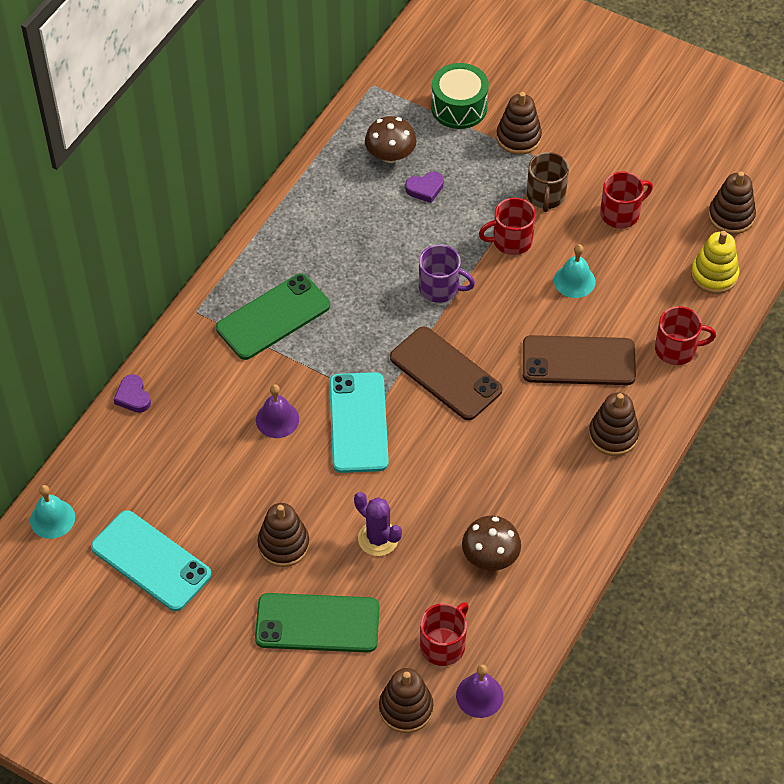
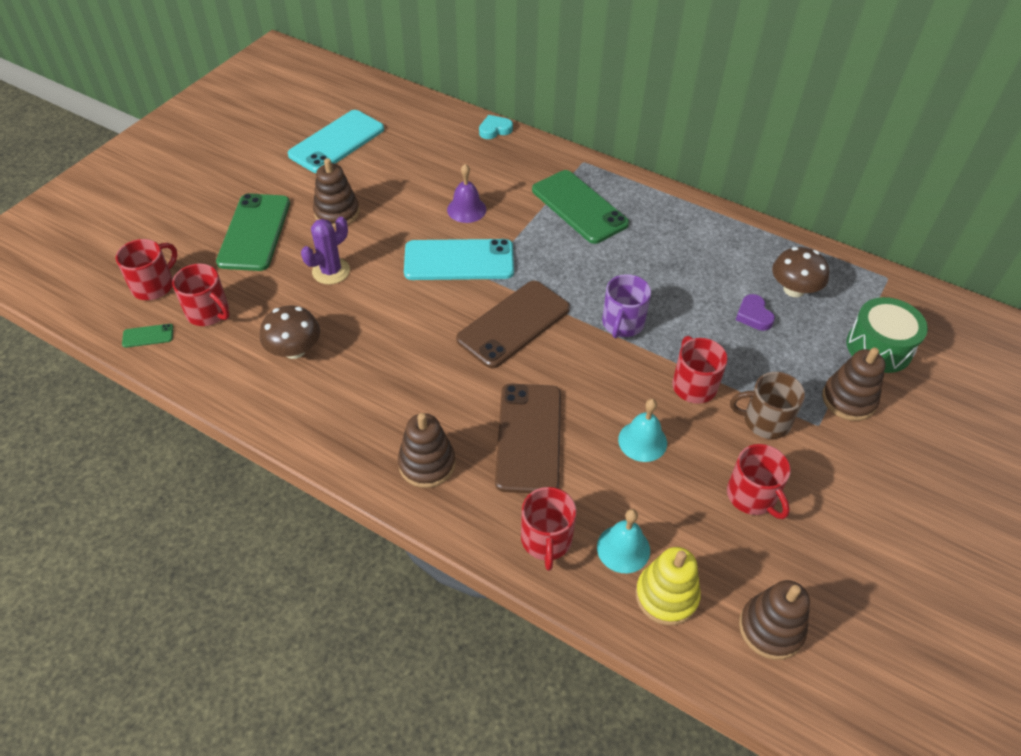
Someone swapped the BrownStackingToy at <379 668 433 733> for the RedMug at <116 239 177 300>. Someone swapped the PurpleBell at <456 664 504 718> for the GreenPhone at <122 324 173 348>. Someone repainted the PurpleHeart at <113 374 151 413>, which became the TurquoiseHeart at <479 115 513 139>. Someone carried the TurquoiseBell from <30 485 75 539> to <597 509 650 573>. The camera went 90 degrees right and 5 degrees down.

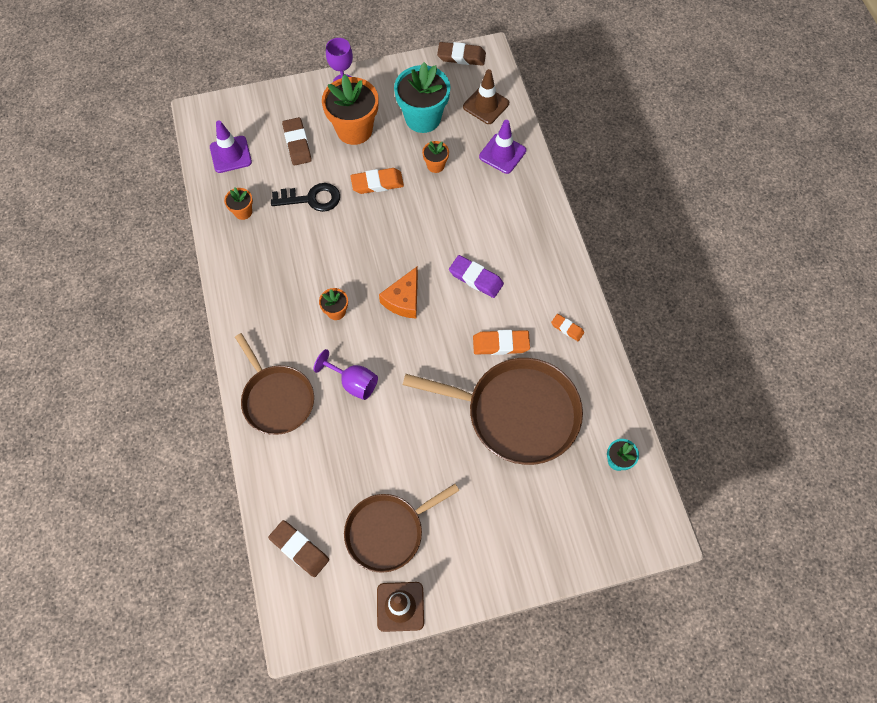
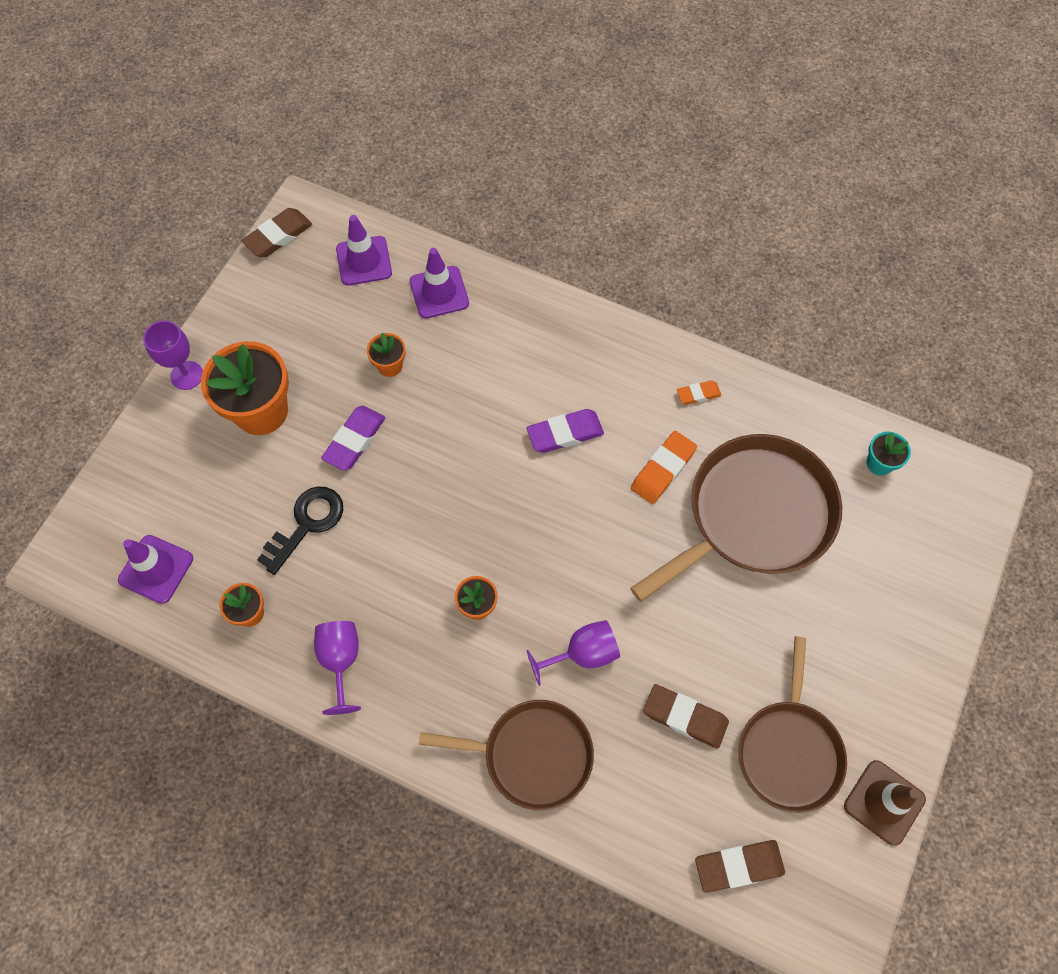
Someone put down the PurpleGoblet at <314 621 361 715>. Someone repainted the OrangeEraser at <350 168 404 194>, which became the PurpleEraser at <321 406 385 471>. Someone repainted the BrownTrafficCone at <463 69 509 124>, which became the PurpleTrafficCone at <336 215 392 286>. Someone carried the BrownEraser from <282 117 312 166> to <643 684 729 749>. Someone took away the OrangeCheese at <379 267 418 318>. Someone took away the TurquoiseFlowerPot at <394 62 451 133>. The camera went 50 degrees left and 0 degrees up.

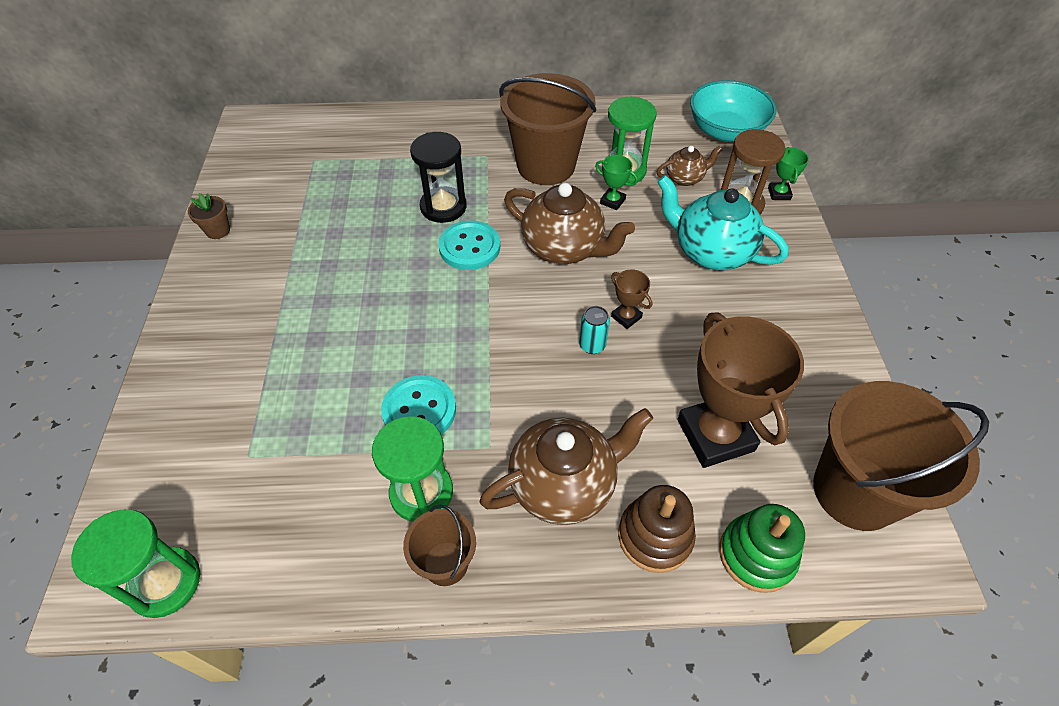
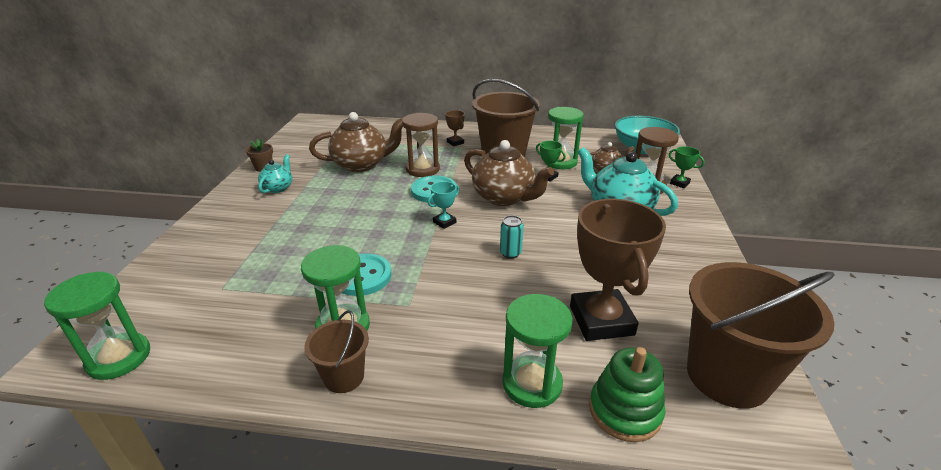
Someone put down the TurquoiseTeapot at <258 154 292 193>. Someone carried the BrownTeapot from <480 408 653 525> to <309 112 403 172>. Someone repainted the BlackHourglass at <410 132 467 223>, which became the BrownHourglass at <402 113 440 177>. Someone put down the TurquoiseTrophy at <428 181 459 229>. Someone carried the BrownTrophy from <611 270 652 329> to <445 110 465 146>. Someone swapped the BrownStackingToy at <618 485 696 573> for the GreenHourglass at <502 294 573 408>. Someone rotated the GreenTrophy at <768 147 809 200> by 60 degrees counterclockwise. The camera went 10 degrees right and 20 degrees down.

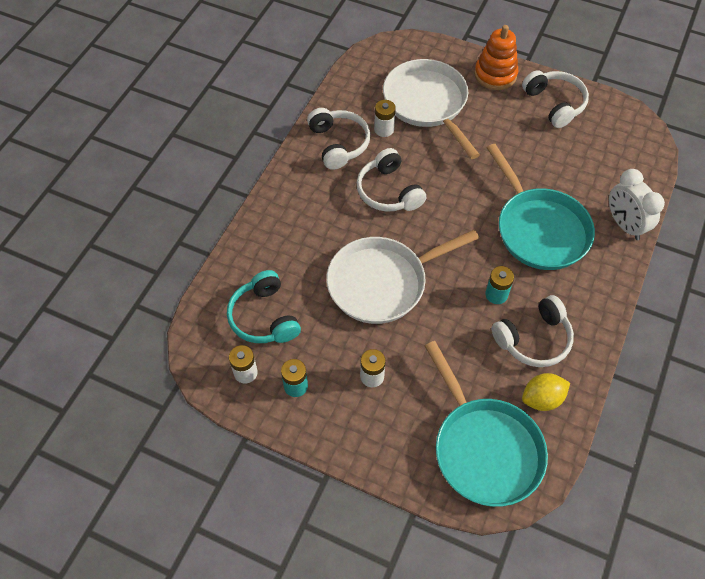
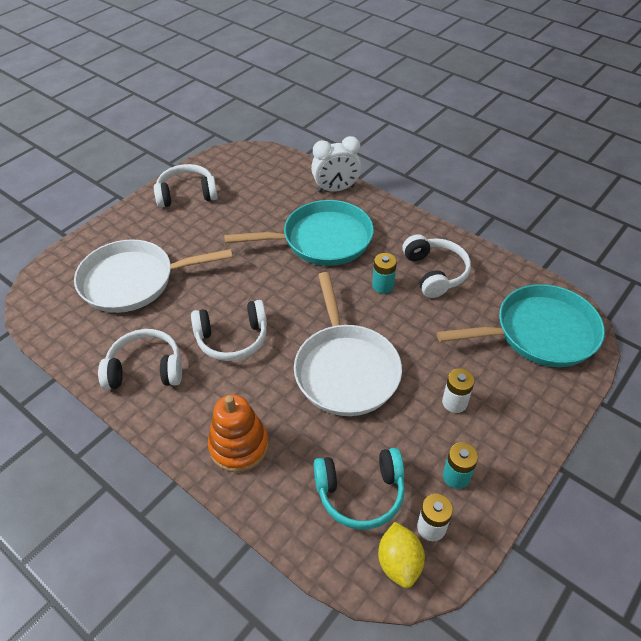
Someone carried the OrangeStackingToy from <474 25 518 90> to <208 395 269 473>. Someone carried the YellowLemon from <522 373 570 411> to <378 522 425 588>. Someone took away the WhiteBattery at <374 100 396 137>. The camera went 75 degrees left and 10 degrees down.

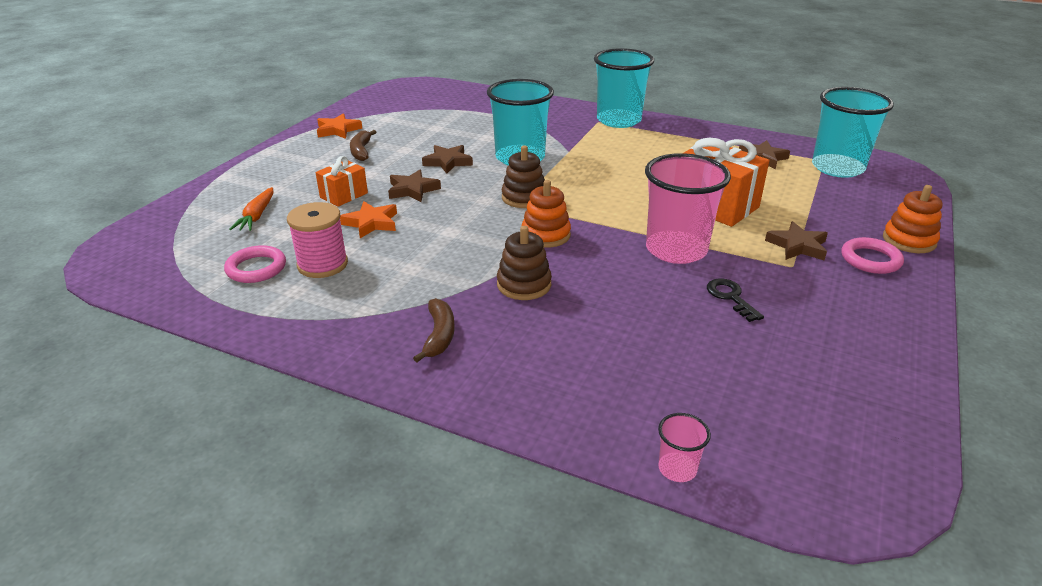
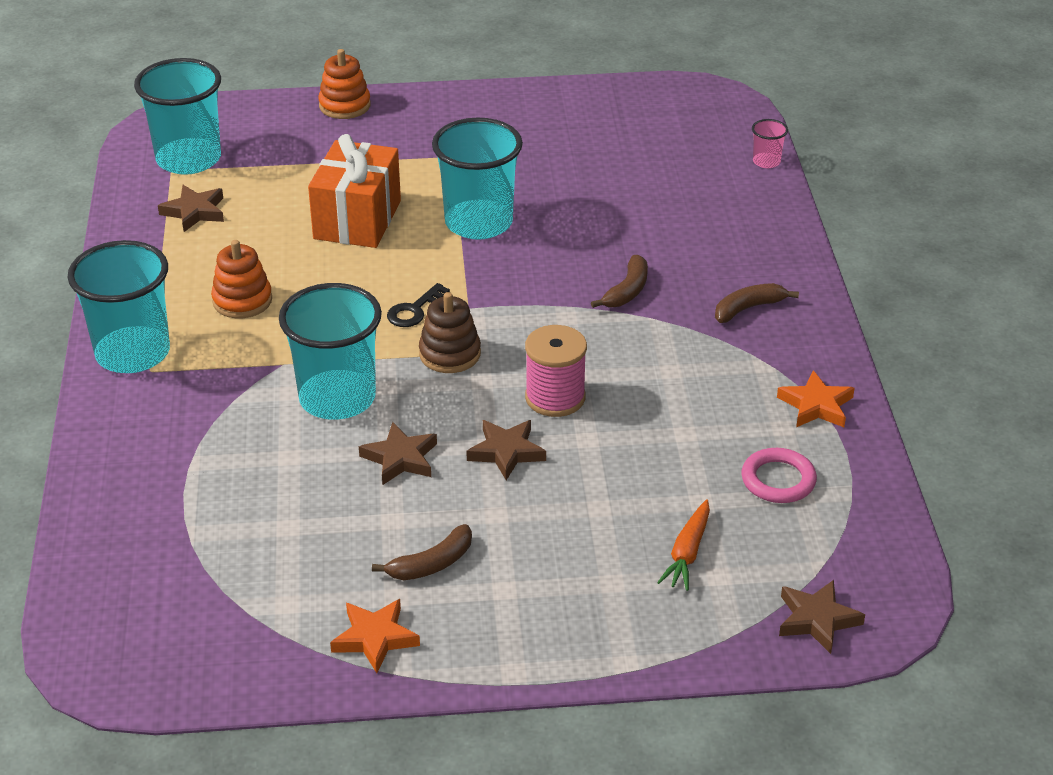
Someone carried the OrangeStackingToy from <522 180 571 248> to <211 240 272 318>. Someone carried the BlackKey from <707 278 764 322> to <387 283 450 327>. Someone repainted the PinkCup at <645 153 731 264>, which became the TurquoiseCup at <432 117 523 240>. Someone carried the PinkSpool from <287 202 348 278> to <525 325 587 417>. Someone swapped the BrownStackingToy at <497 226 552 300> for the BrownBanana at <591 255 648 308>. Someone rotated the OrangeCarrot at <229 187 273 231> by 135 degrees clockwise. Someone carried the OrangeStar from <340 201 397 238> to <777 370 855 427>. Someone carried the BrownStar from <765 221 828 261> to <779 580 865 654>. Someone took away the OrangeGift at <315 156 368 207>. Someone took away the PinkRing at <842 237 904 274>. The camera went 120 degrees left and 5 degrees up.

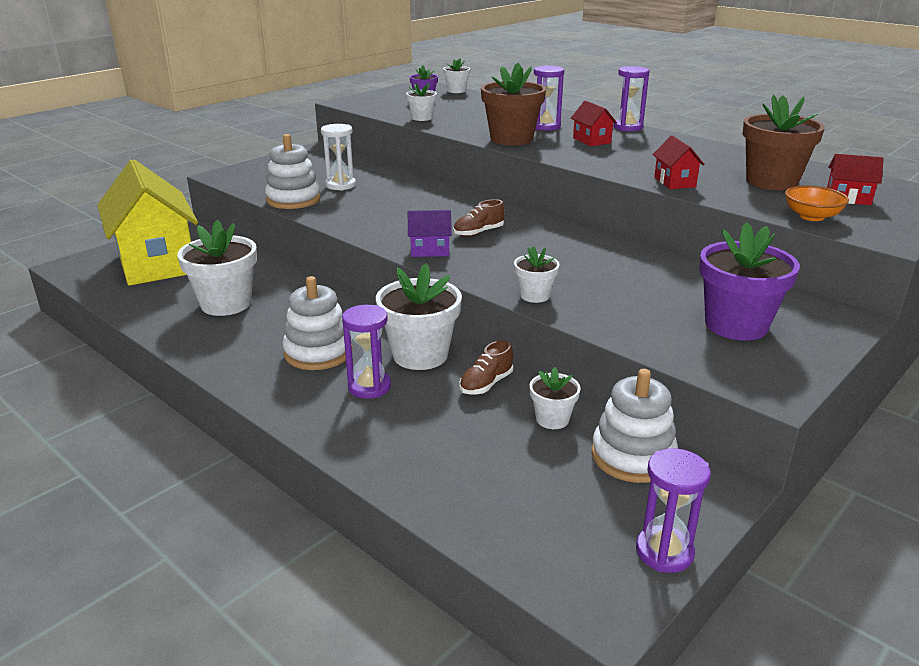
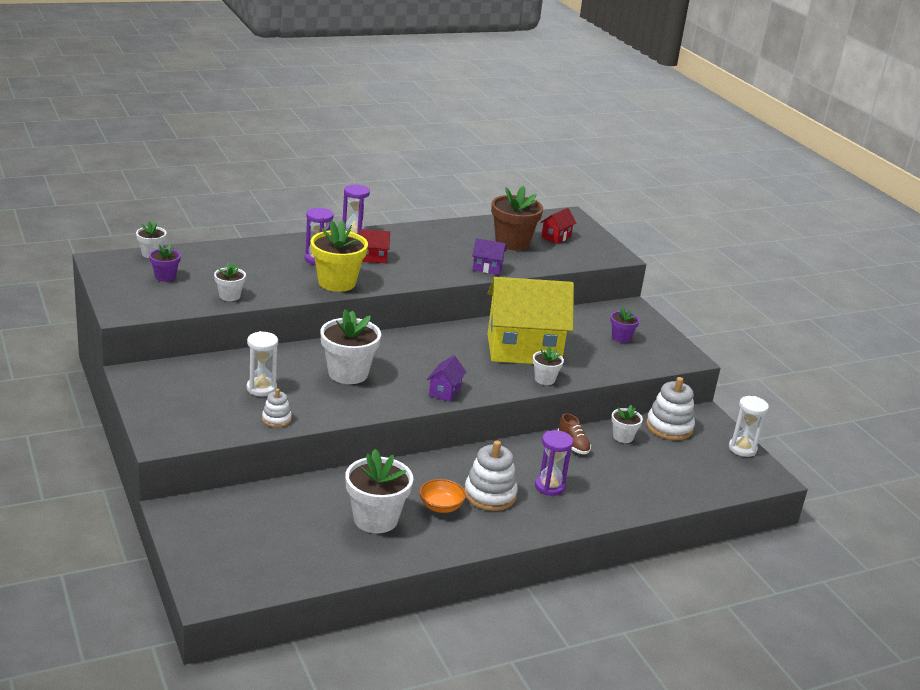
Someone scaled the WhiteStackingToy at <265 134 321 209> by 0.55. Someone repainted the BrownFlowerPot at <481 63 546 146>, which became the YellowFlowerPot at <311 220 368 292>. Someone carried the WhiteFlowerPot from <376 263 462 370> to <320 309 381 384>. Someone carried the OrangeBowl from <785 185 849 221> to <419 479 466 513>. Someone repainted the RedHouse at <652 136 705 189>, which became the PurpleHouse at <472 238 506 275>. Someone carried the YellowHouse from <97 159 198 286> to <488 277 574 364>. Someone scaled the PurpleFlowerPot at <699 222 800 341> by 0.53. Someone repainted the PurpleHourglass at <636 448 711 573>, which became the WhiteHourglass at <729 396 769 457>. Someone took away the BrownShoe at <453 199 505 237>. The camera went 70 degrees left and 0 degrees up.

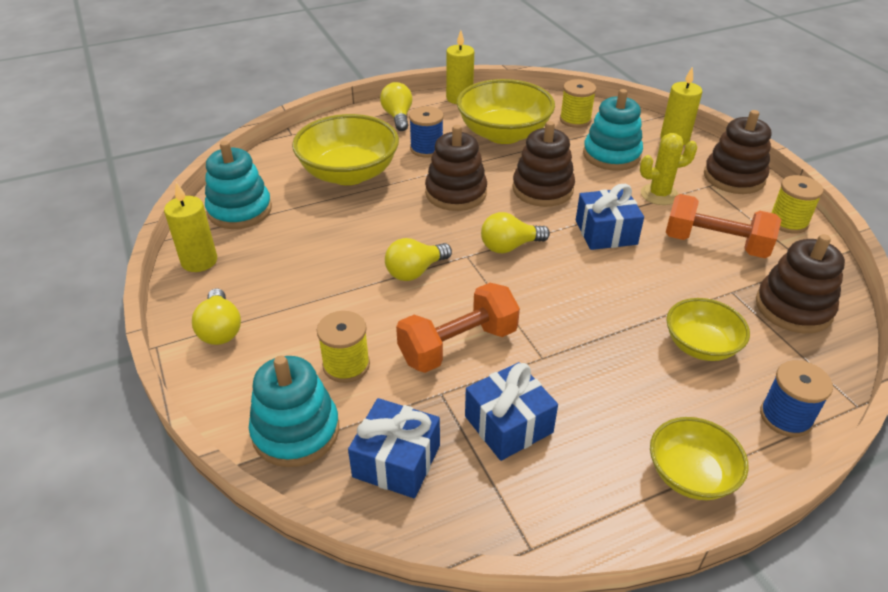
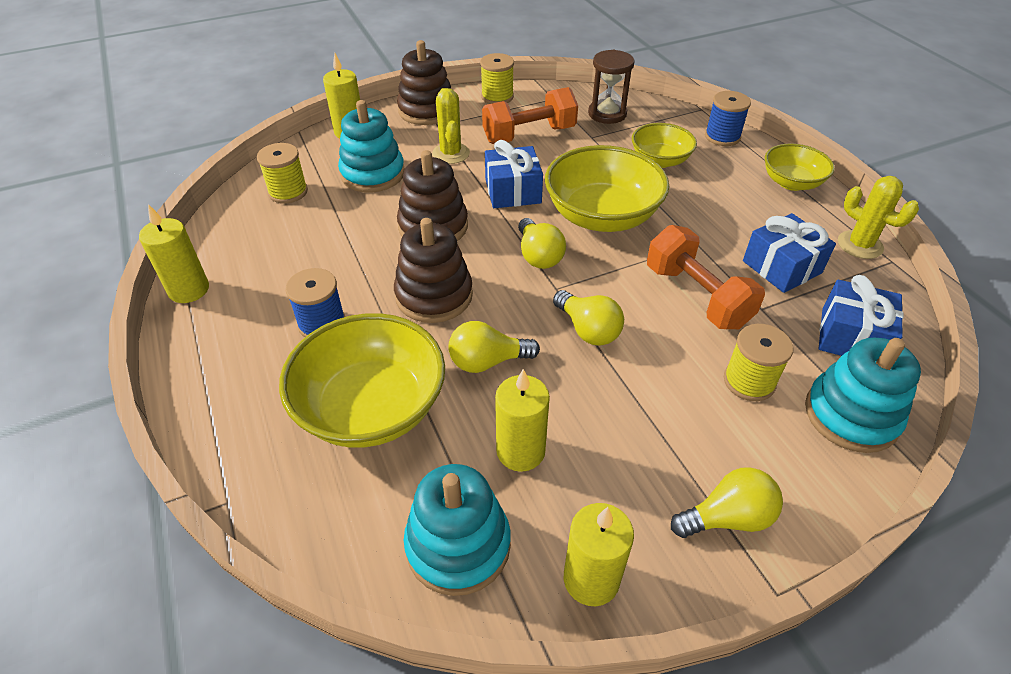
Someone carried the YellowLightBulb from <380 82 413 131> to <448 321 540 373>. Someone rotated the OrangeDumbbell at <666 194 781 258> by 45 degrees clockwise. Someone put down the YellowCandle at <495 369 550 472>. Someone carried the YellowBowl from <457 79 555 144> to <545 145 669 232>. Someone swapped the BrownStackingToy at <756 234 845 333> for the BrownHourglass at <588 50 634 124>. Someone put down the YellowCactus at <838 176 919 259>. The camera went 90 degrees left and 5 degrees up.

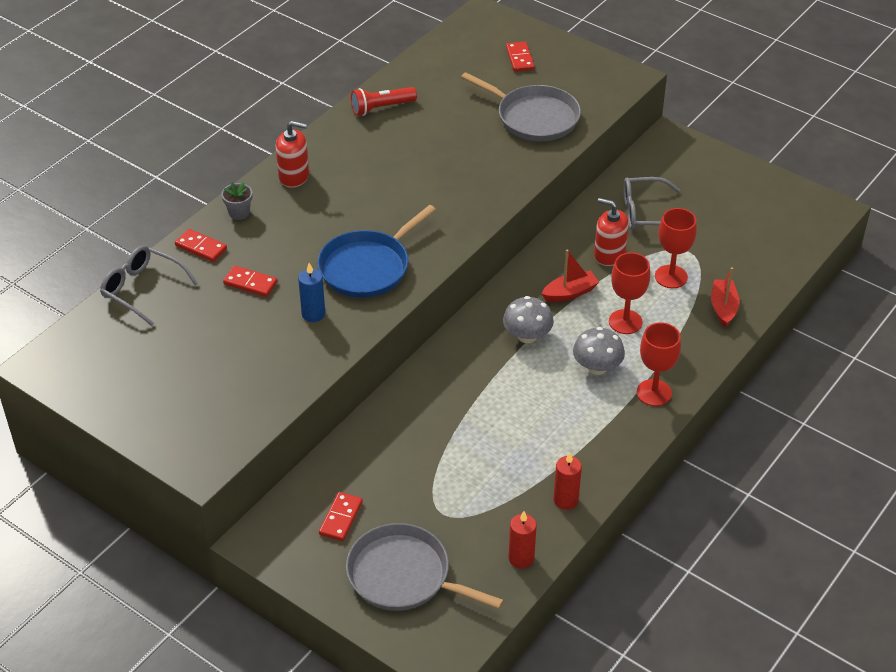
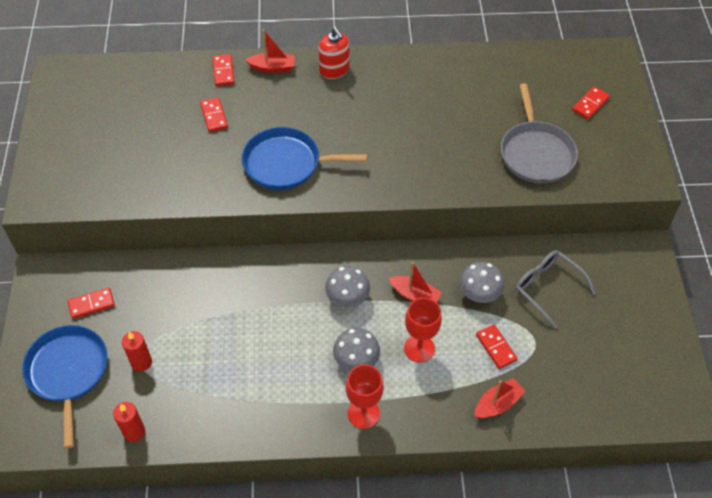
Someone repainted the GreyPan at <346 523 504 611>, which became the BluePan at <22 325 107 448>. Someone carried the RedCandle from <553 453 582 510> to <122 331 152 372>. Someone swapped the GreyFlowerPot at <221 182 253 220> for the RedBoat at <246 29 295 73>. Someone swapped the RedSoapDispenser at <594 198 629 266> for the GreyMushroom at <459 262 504 303>. Someone swapped the RedGoblet at <655 208 697 288> for the RedDomino at <476 324 518 369>. Someone took away the GreyGlasses at <100 245 198 326>. Someone took away the BlueCandle at <298 263 325 322>. Someone took away the RedFlashlight at <351 87 417 116>. The camera went 50 degrees right and 10 degrees up.

